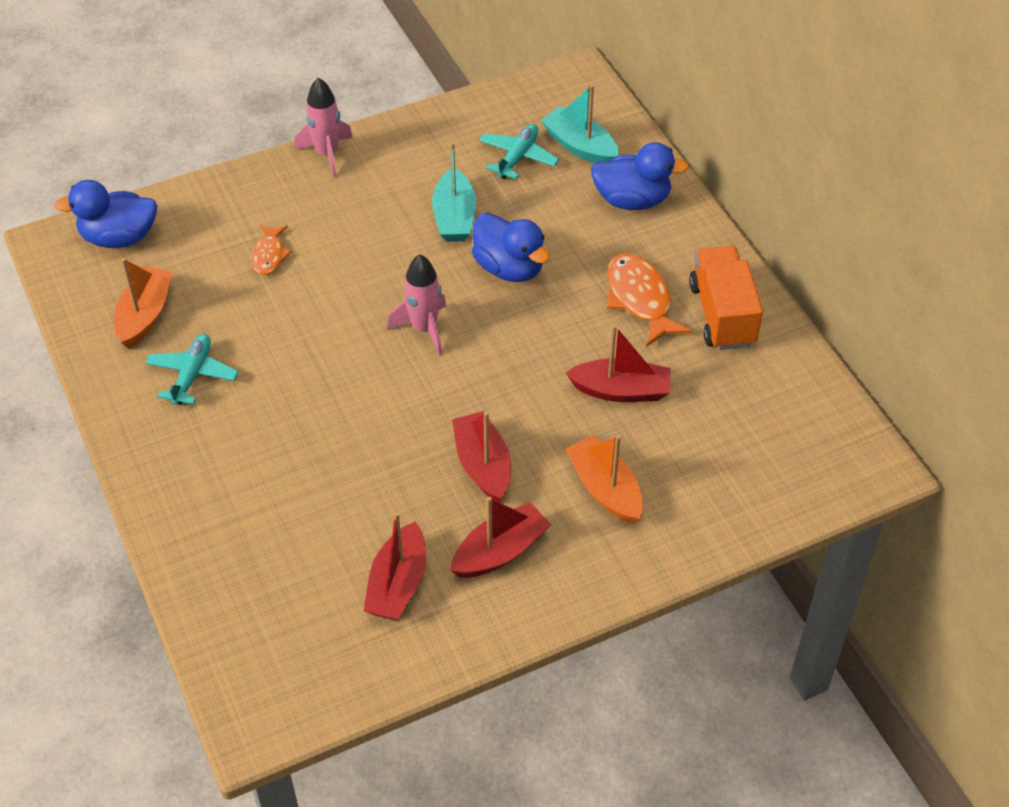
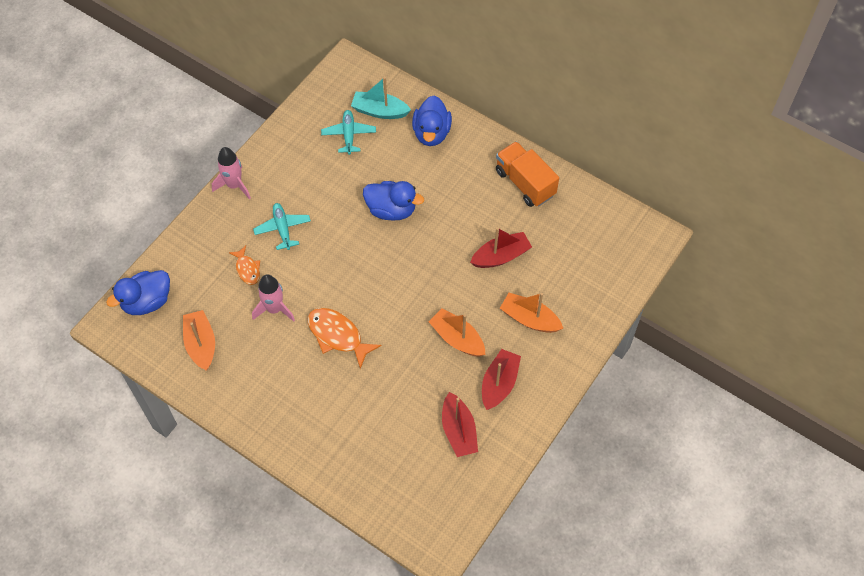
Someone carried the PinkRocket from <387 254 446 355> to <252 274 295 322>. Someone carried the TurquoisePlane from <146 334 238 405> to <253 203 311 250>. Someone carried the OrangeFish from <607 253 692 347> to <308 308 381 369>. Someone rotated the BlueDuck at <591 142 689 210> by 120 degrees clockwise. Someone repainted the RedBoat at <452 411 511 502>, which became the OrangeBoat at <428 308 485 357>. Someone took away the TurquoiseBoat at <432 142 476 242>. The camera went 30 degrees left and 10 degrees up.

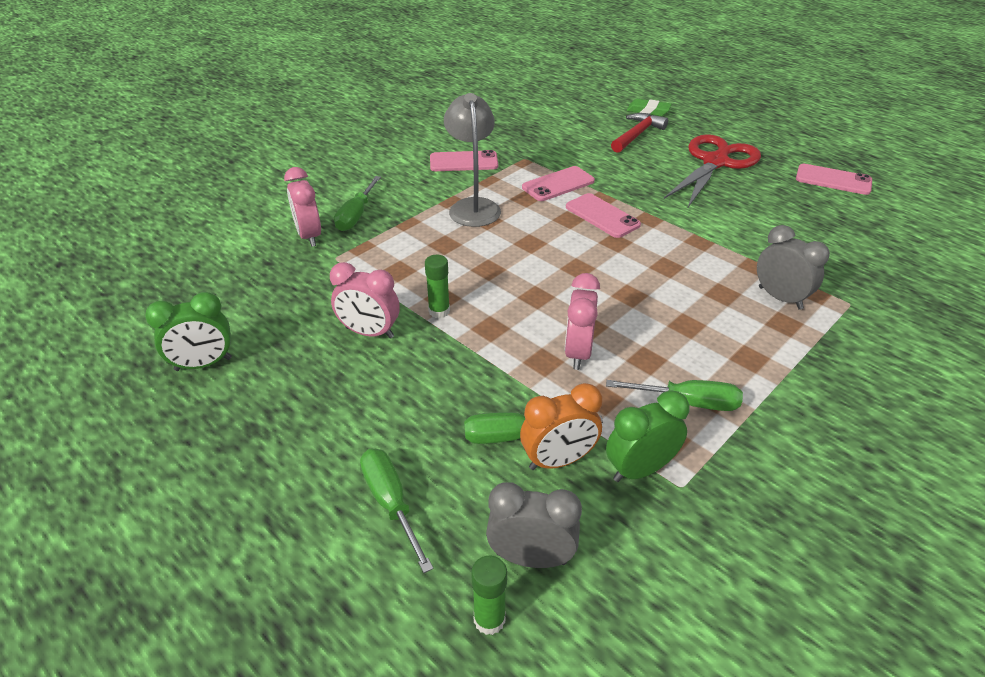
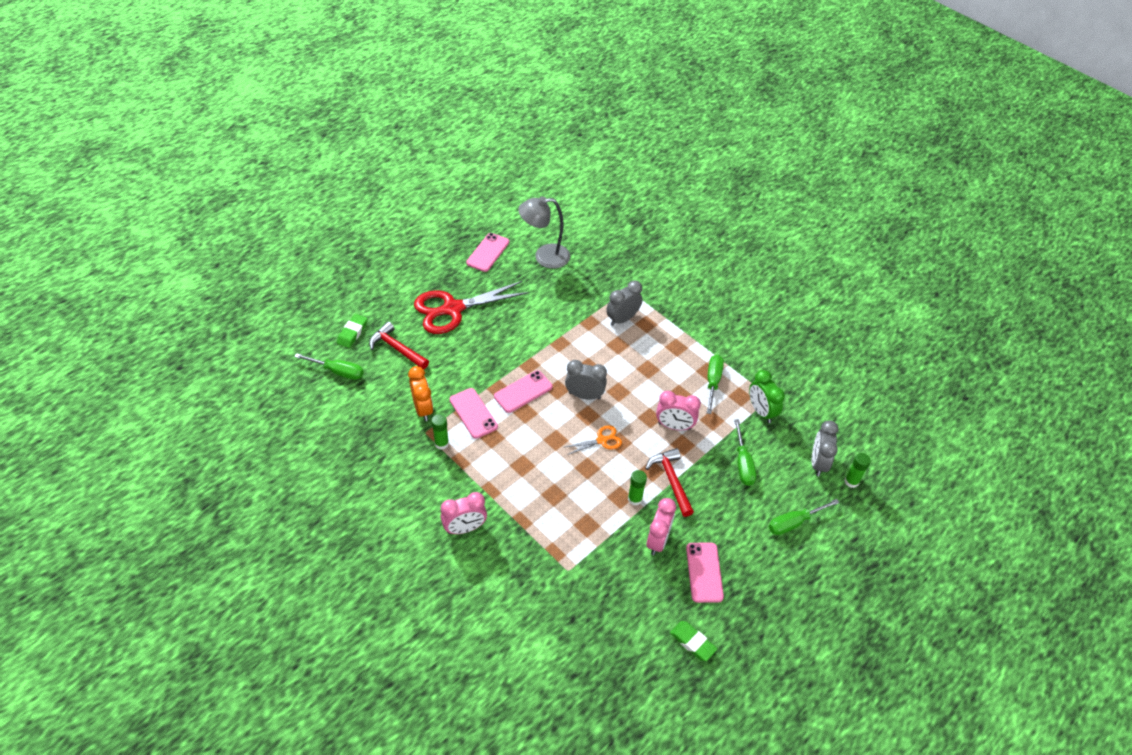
Someone carried the GreenScrewdriver from <334 176 381 231> to <294 353 364 380>. Someone carried the OrangeClock from <520 383 602 470> to <408 366 433 421>. Someone rotated the RedScissors at <664 134 761 209> by 60 degrees counterclockwise. Someone put down the GreenGlueStick at <431 414 449 450>. Someone carried the PinkClock from <284 167 321 247> to <440 492 487 534>. Someone carried the GreyLamp from <444 93 501 227> to <518 196 570 269>. Someone put down the GreyClock at <565 360 607 400>. Someone put down the OrangeScissors at <565 425 622 455>. Someone put down the RedHammer at <646 448 694 517>. Someone swapped the GreenClock at <145 292 232 371> for the GreenEraser at <670 621 717 661>. Someone carried the PinkPhone from <430 150 498 171> to <686 543 724 603>. The camera went 90 degrees left and 10 degrees up.

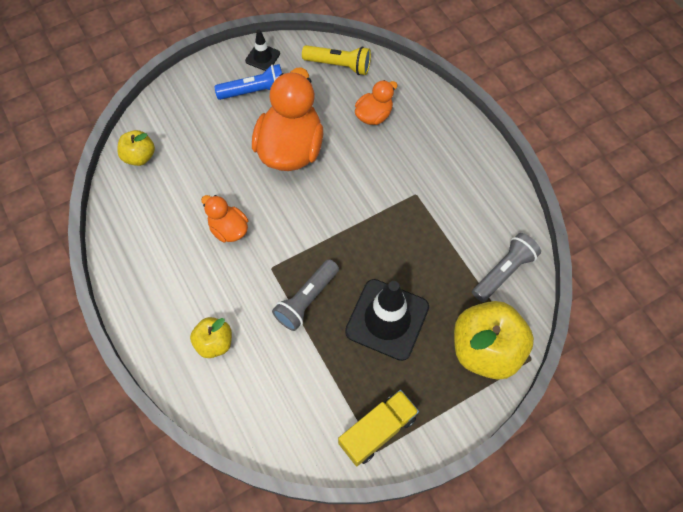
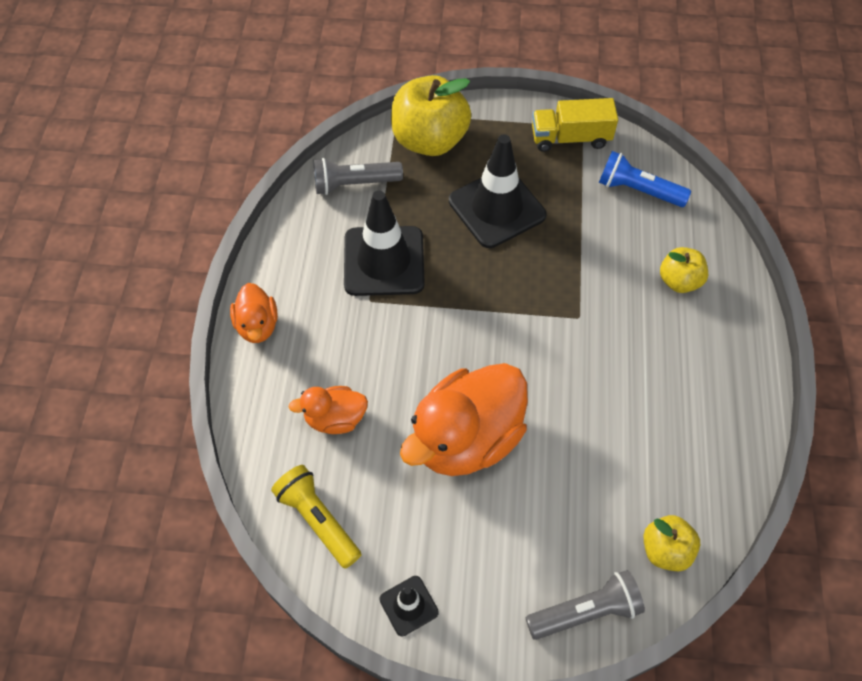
Someone carried the OrangeDuck from <201 195 248 243> to <230 283 278 343>. Someone put down the BlackTrafficCone at <344 190 425 296>. Someone carried the GreyFlashlight from <272 259 339 331> to <525 570 645 640>. Someone carried the BlueFlashlight from <214 64 282 100> to <599 151 691 207>. The camera went 145 degrees left and 5 degrees down.

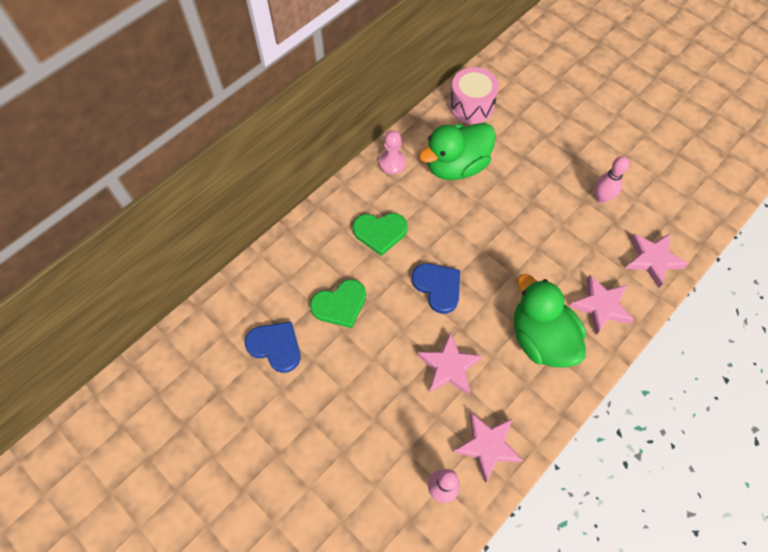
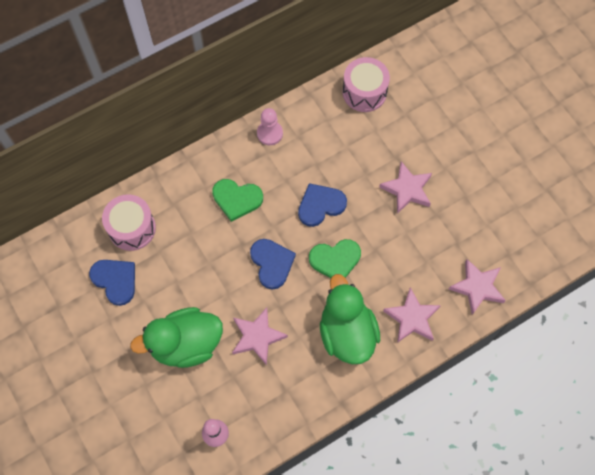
Someone put down the PinkDrum at <102 194 156 251>. Someone carried the GreenDuck from <419 123 496 180> to <130 307 223 368>. Someone put down the BlueHeart at <298 183 347 227>. Someone carried the GreenHeart from <310 279 366 328> to <309 239 361 278>. Someone carried the PinkStar from <453 413 523 482> to <379 161 432 214>. Someone took away the PinkBowlingPin at <595 156 630 203>. The camera went 15 degrees right and 5 degrees up.

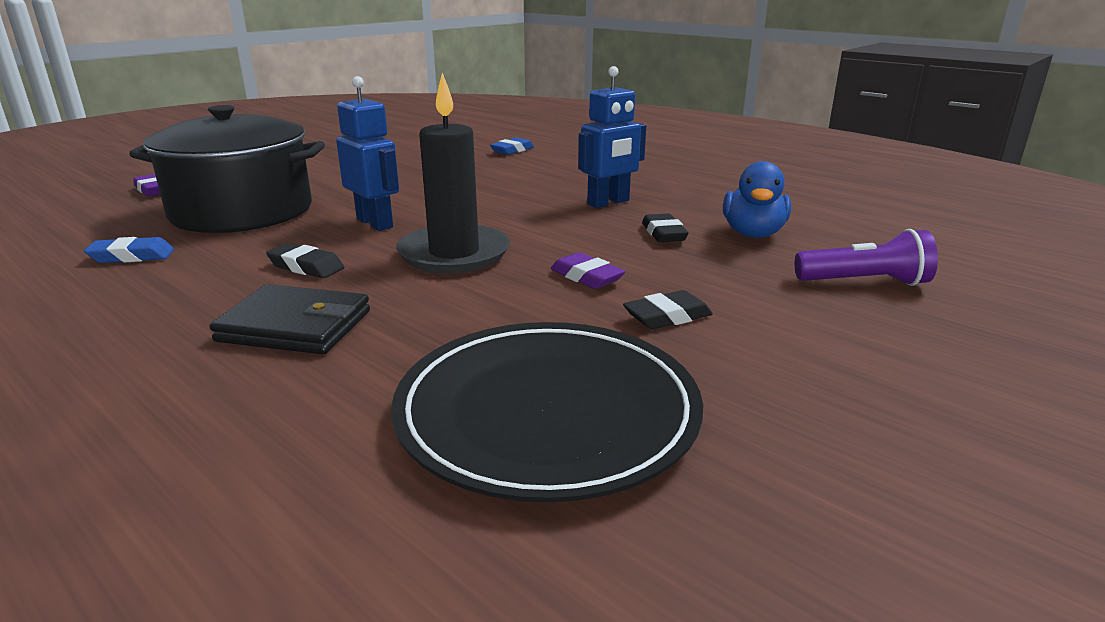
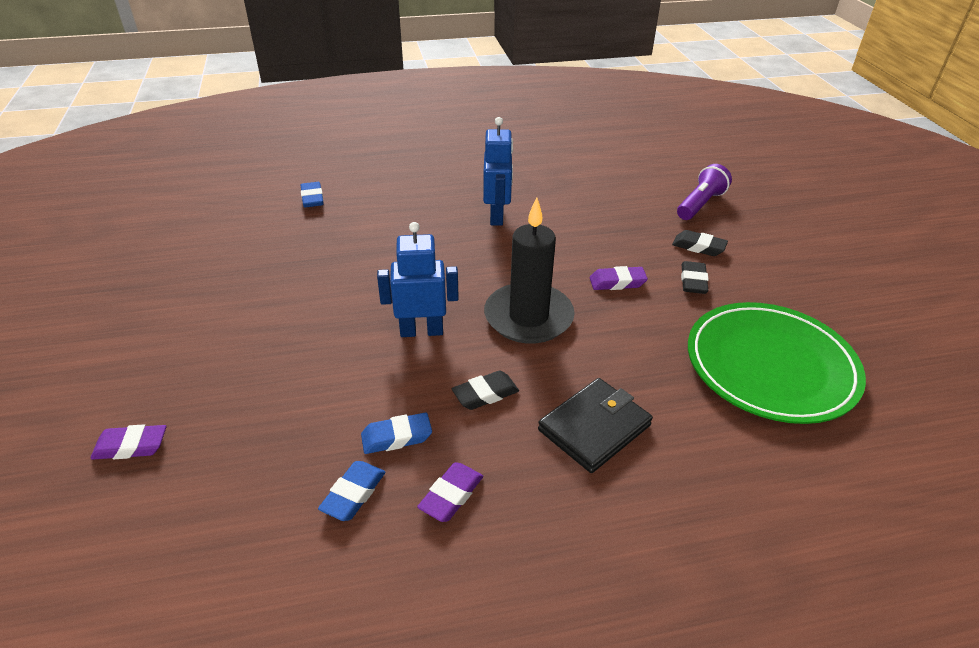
Someone put down the BlueEraser at <361 413 432 454>. Someone put down the PurpleEraser at <417 462 483 522>. Someone carried the BlackEraser from <642 213 689 242> to <672 230 728 256>. Someone repainted the BlackPlate at <391 322 703 502>, which became the GreenPlate at <688 302 866 424>. Someone took away the BlackPot at <129 105 325 233>. Someone took away the BlueDuck at <723 161 791 238>. The camera went 55 degrees left and 15 degrees up.

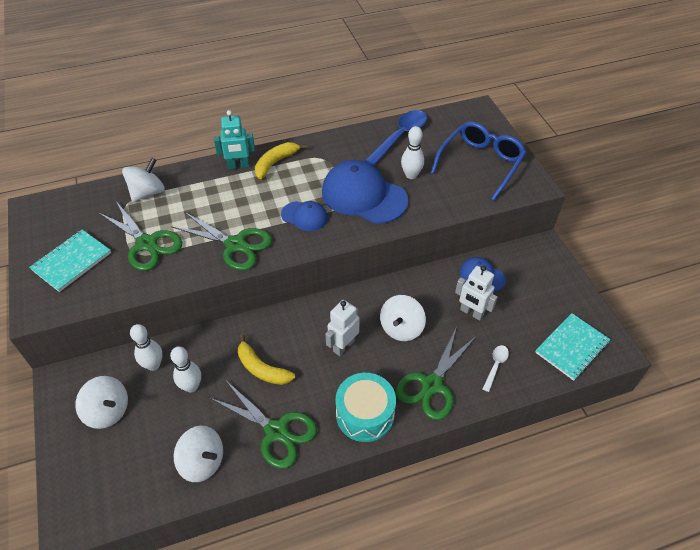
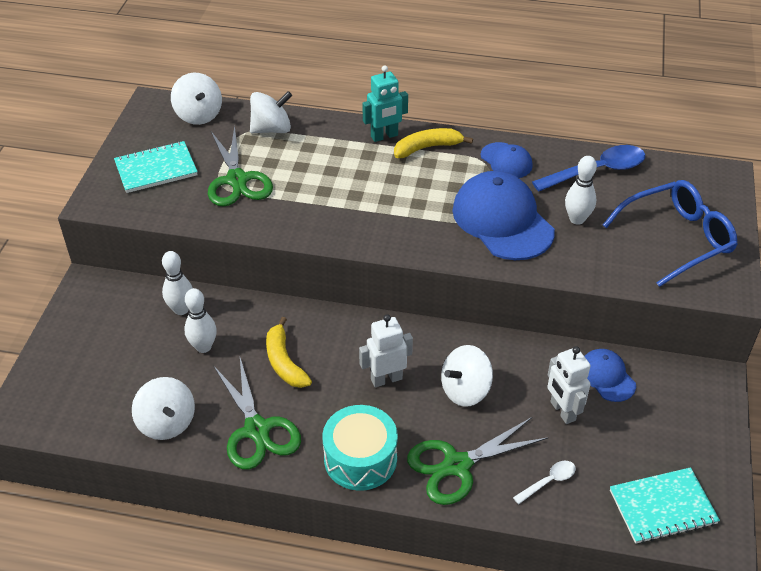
Someone carried the WhiteSpinningTop from <75 376 128 429> to <171 73 222 125>. Someone rotated the TurquoiseRobot at <214 110 255 169> by 45 degrees counterclockwise. Someone carried the BlueCap from <281 201 328 231> to <481 142 533 178>. Someone took away the GreenScissors at <171 212 272 271>. The camera went 30 degrees right and 5 degrees down.

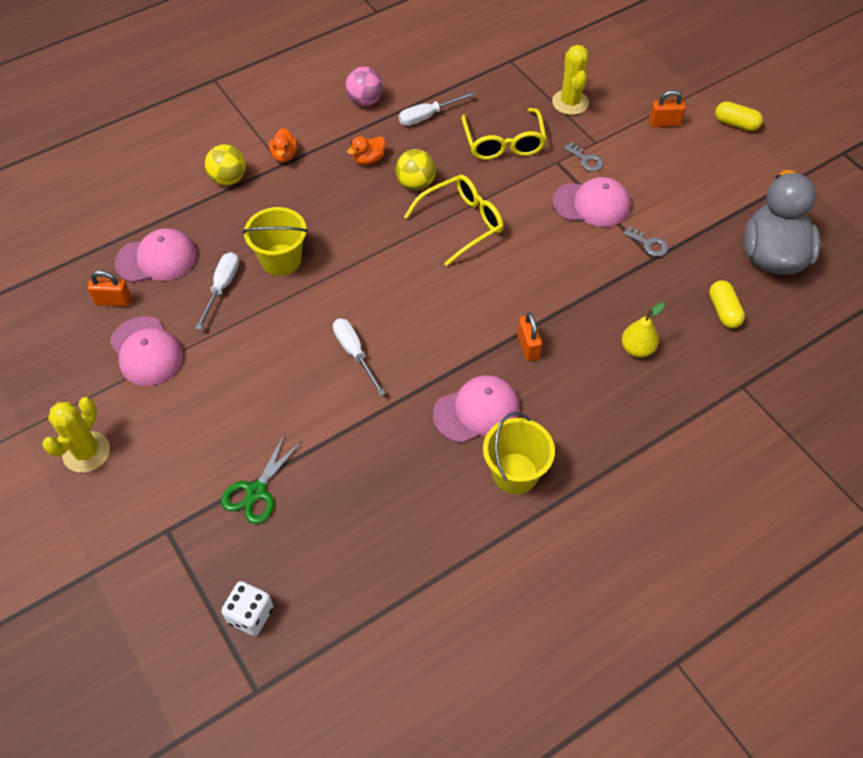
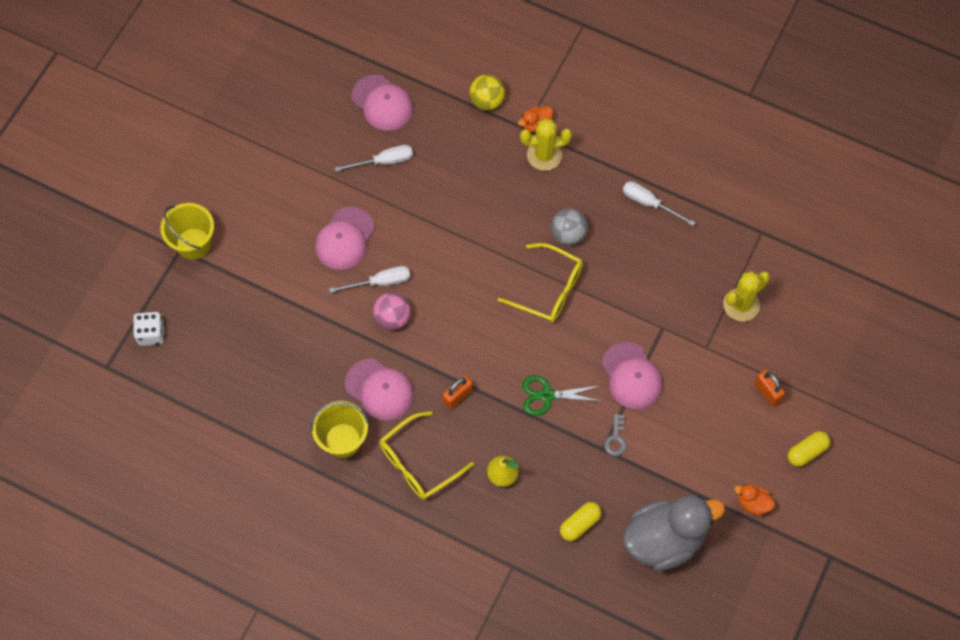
Someone carried the YellowBucket from <243 207 308 276> to <160 203 214 260>. Someone carried the PinkCap from <110 316 183 386> to <315 207 375 270>. Someone rotated the WhiteScrewdriver at <333 318 386 396> by 45 degrees clockwise. Someone carried the PinkBall from <345 67 383 106> to <373 292 411 330>. Someone carried the YellowGlasses from <462 108 547 160> to <379 411 474 500>. Someone carried the YellowCactus from <42 397 110 473> to <520 118 572 171>. Someone carried the GreenScissors from <221 433 302 524> to <522 375 600 415>. Someone repainted the YellowBall at <395 149 436 190>, which became the GreyBall at <551 209 588 245>. Someone carried the OrangeDuck from <347 136 386 165> to <734 484 775 516>. Someone rotated the YellowCapsule at <715 101 763 131> by 60 degrees clockwise. Someone took away the OrangePadlock at <87 270 132 306>. Someone took away the GreyKey at <564 142 604 172>. The camera went 60 degrees right and 10 degrees up.

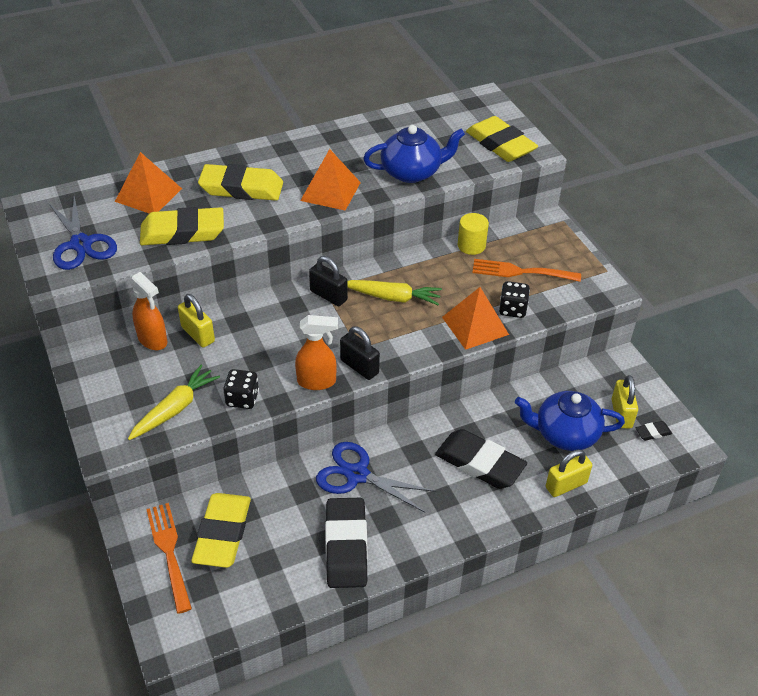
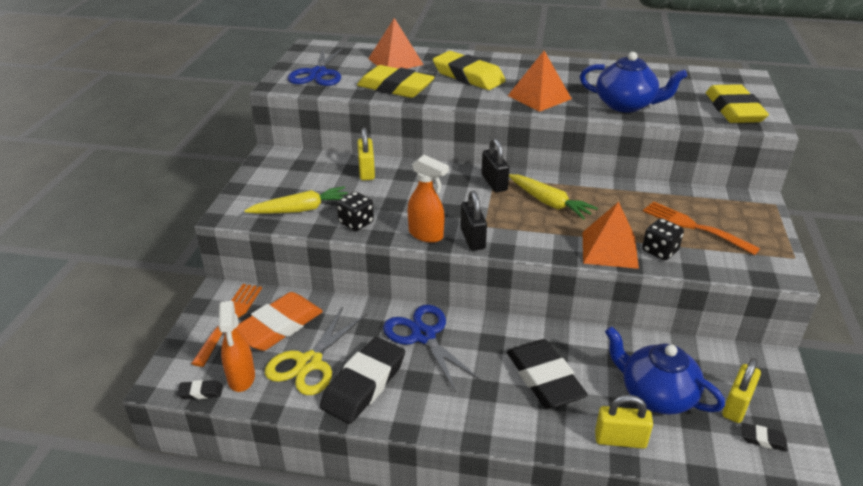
Someone put down the BlackEraser at <177 380 223 399>. Someone carried the OrangeSprayBottle from <129 272 168 350> to <219 301 255 392>. Someone repainted the YellowEraser at <191 493 251 568>, which became the OrangeEraser at <237 292 323 351>. Someone put down the YellowScissors at <265 307 367 395>. Someone took away the YellowCylinder at <458 213 489 255>. The camera went 35 degrees right and 10 degrees down.

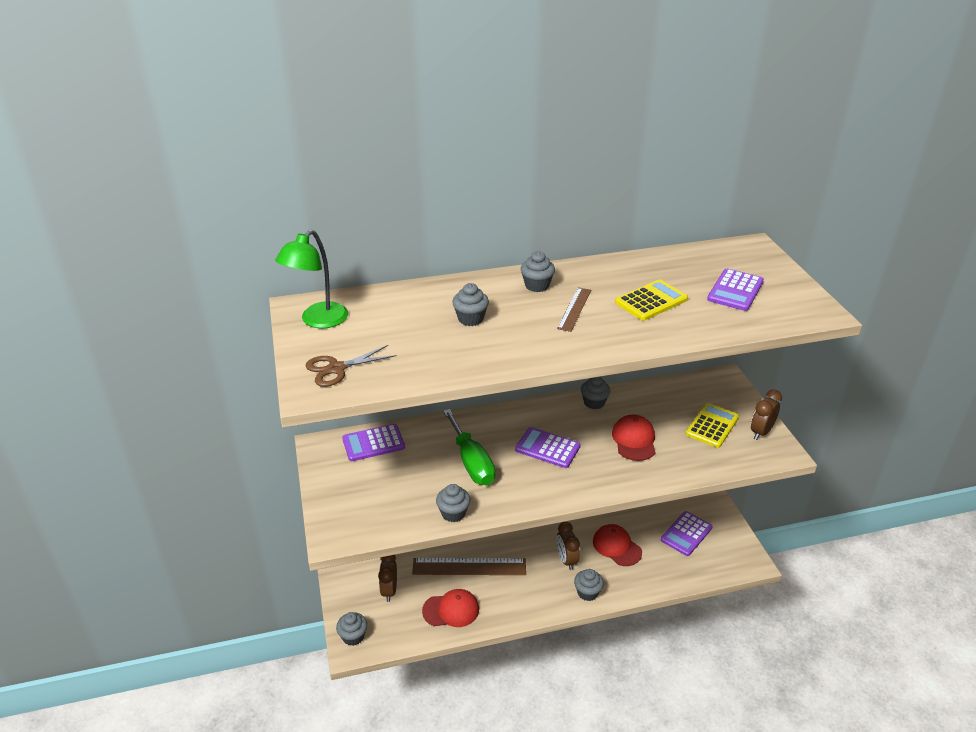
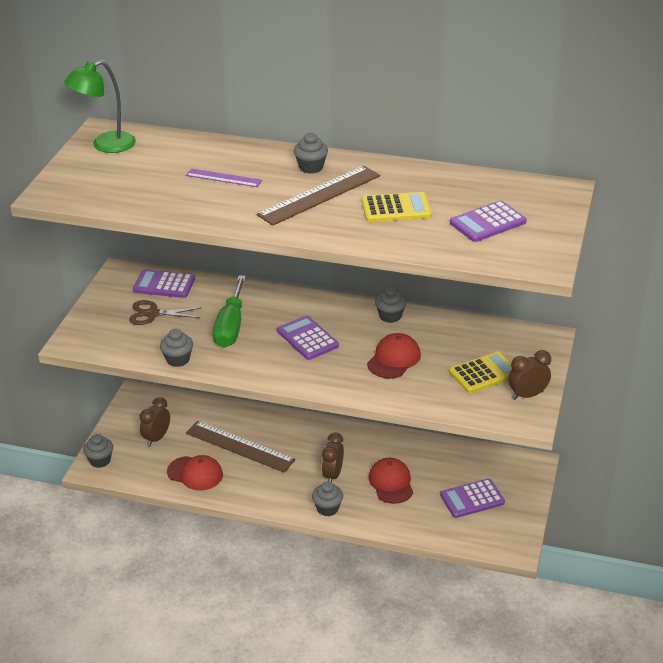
Someone carried the BrownScissors from <306 345 397 387> to <129 300 201 325>. Someone swapped the GreyCupcake at <452 283 489 326> for the PurpleRuler at <186 168 262 187>. Someone scaled the BrownRuler at <557 287 591 332> by 1.79. The camera went 30 degrees right and 0 degrees up.

